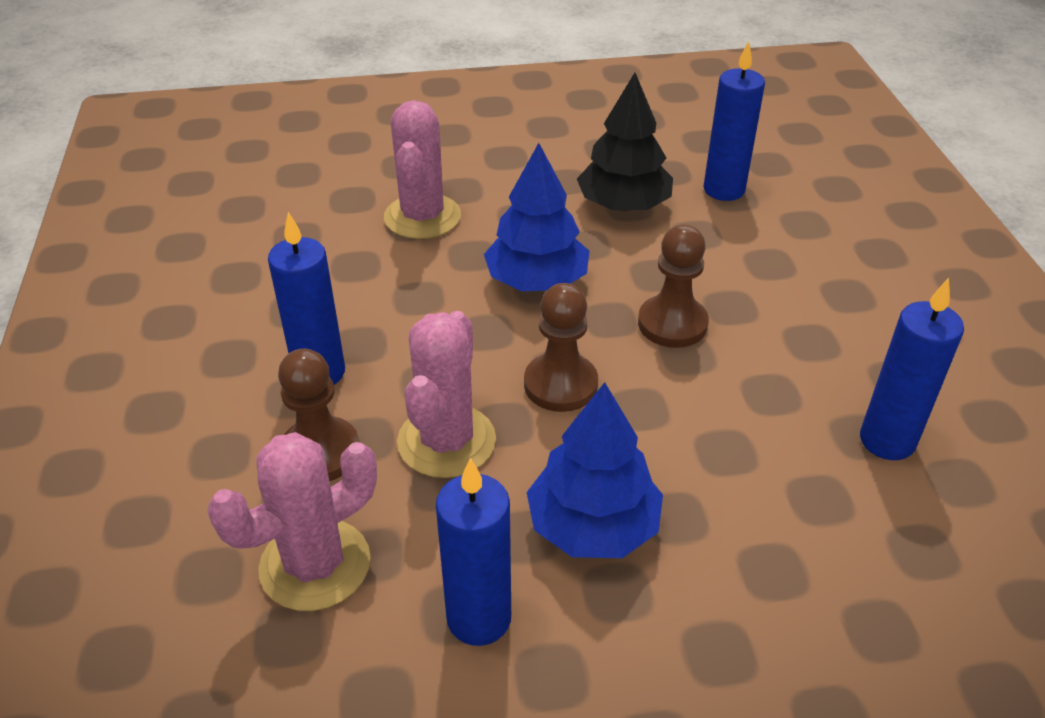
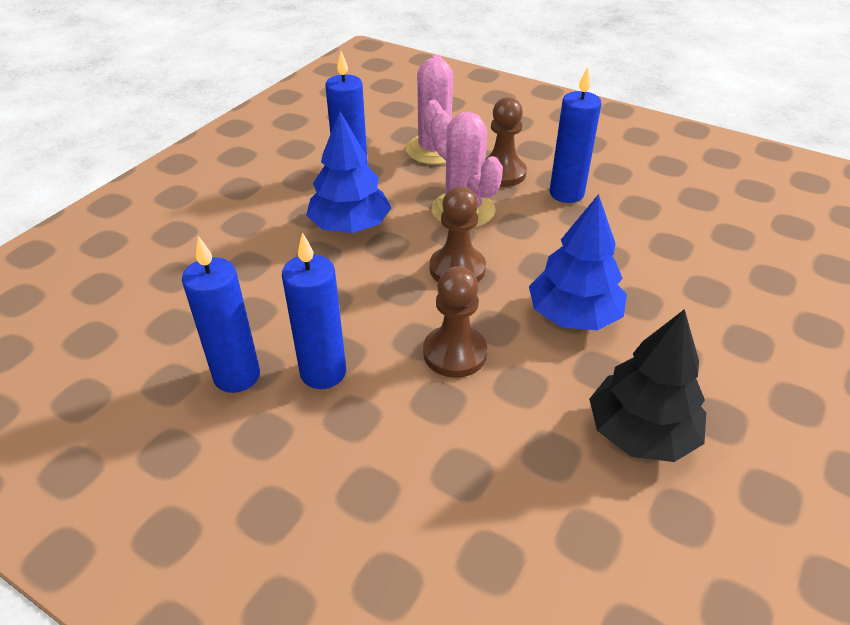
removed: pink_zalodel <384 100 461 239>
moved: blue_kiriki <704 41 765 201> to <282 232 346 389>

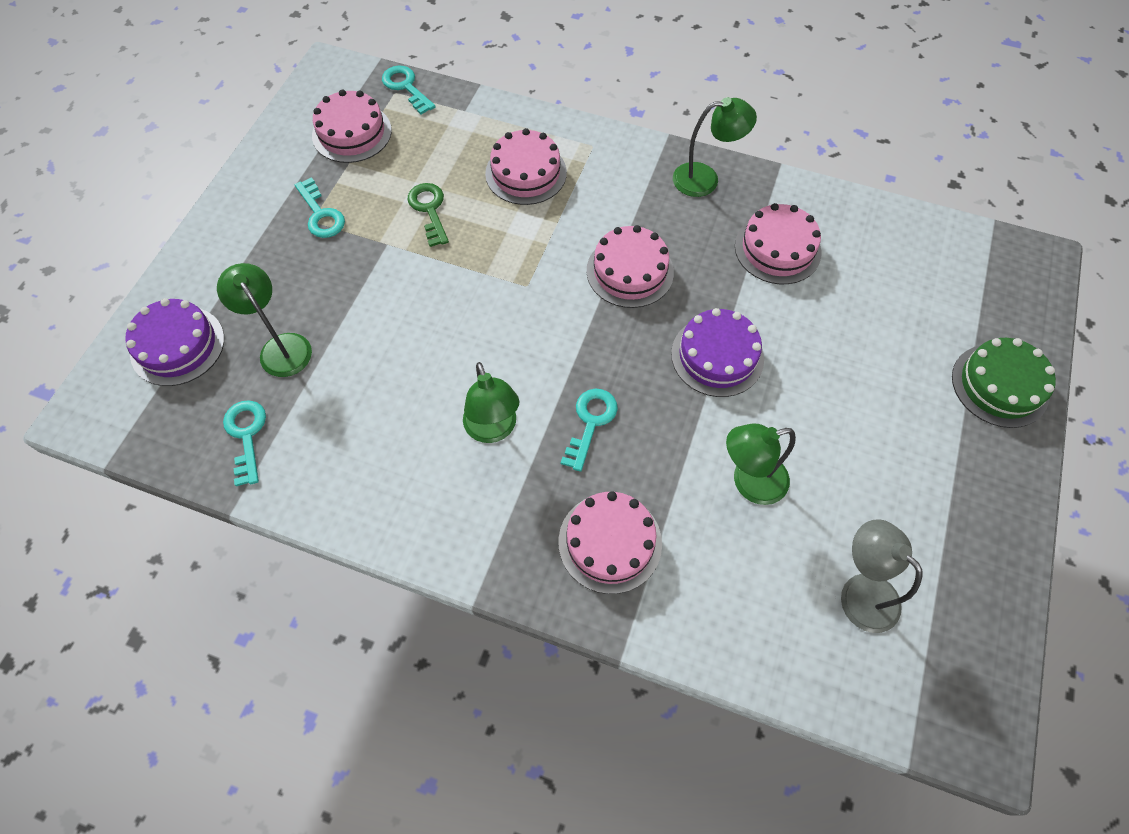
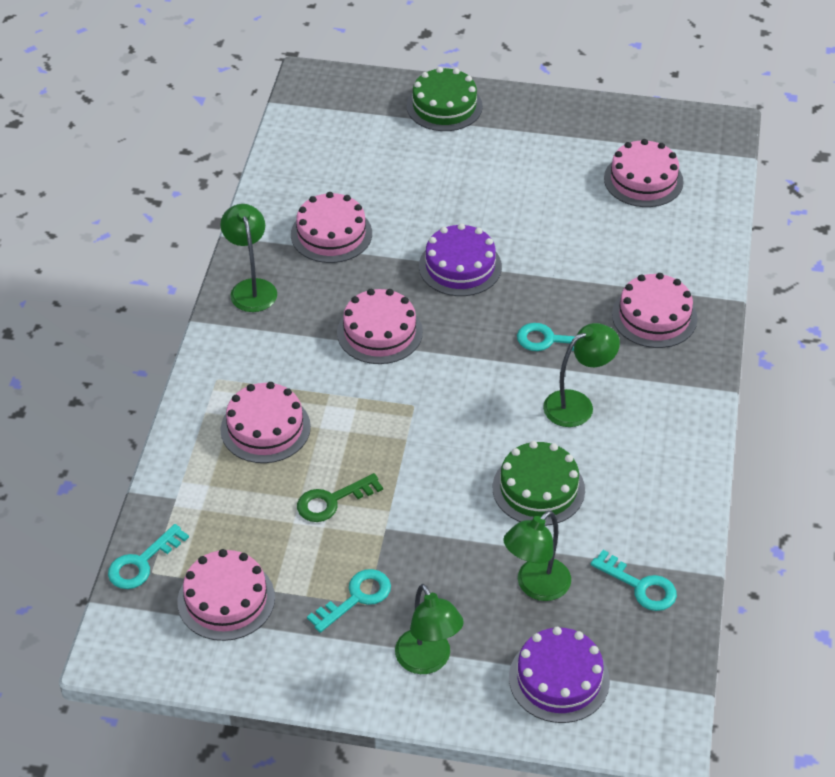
added: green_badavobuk <493 441 585 526>
moved: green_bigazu <726 424 796 505> to <395 584 464 674>
replaced: grey_bigazu <841 519 922 633> to pink_badavobuk <604 139 684 207>
turned: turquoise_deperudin <223 400 266 486> = <591 550 677 611> 120 degrees counterclockwise

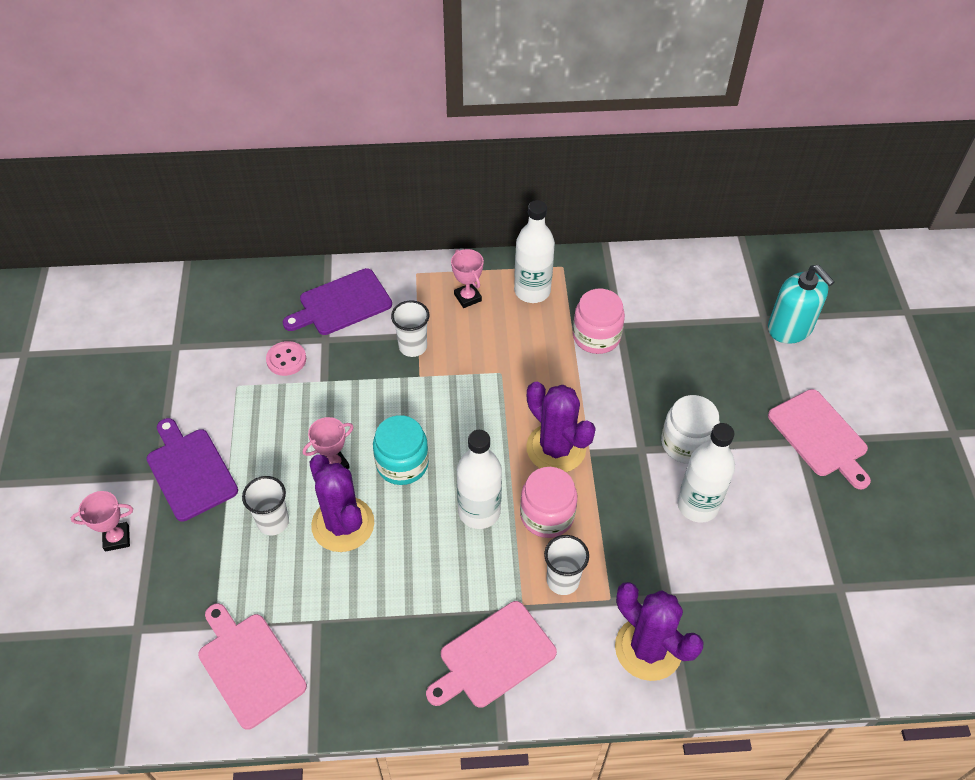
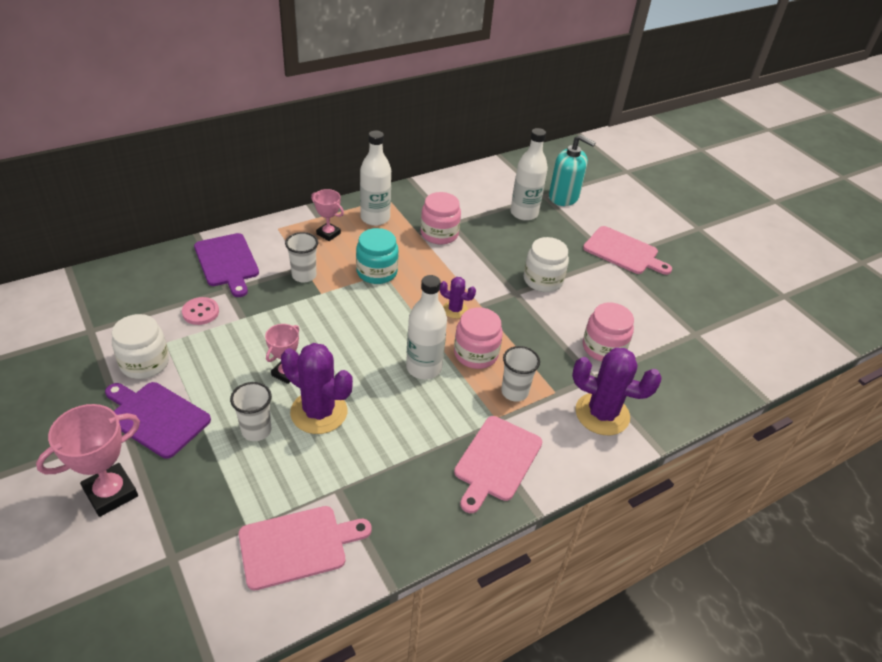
added: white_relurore <112 314 169 379>; pink_relurore <583 303 634 361>
moved: turquoise_relurore <373 415 429 485> to <356 228 398 284>; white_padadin <677 423 735 523> to <510 128 548 221>
turned: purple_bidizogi <283 268 392 335> = <194 233 259 297> 60 degrees counterclockwise; pink_bidizogi <198 603 307 730> = <239 506 372 590> 135 degrees clockwise
resized: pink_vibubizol <71 491 133 552> = <36 404 140 517> x1.63; purple_zalodel <526 382 596 472> = <440 277 476 319> x0.52

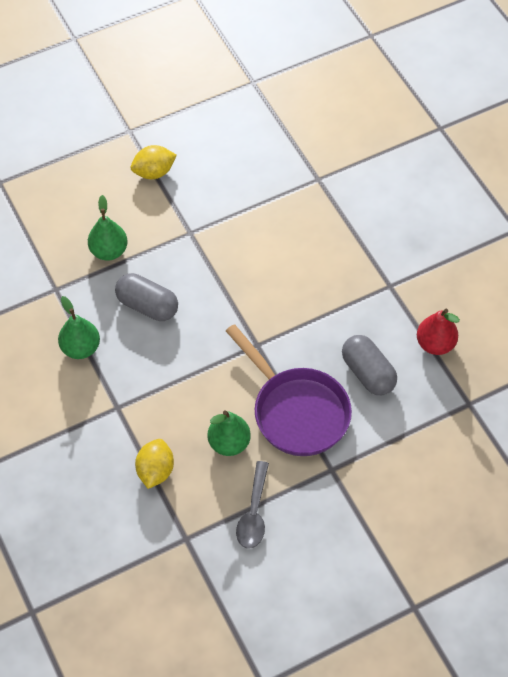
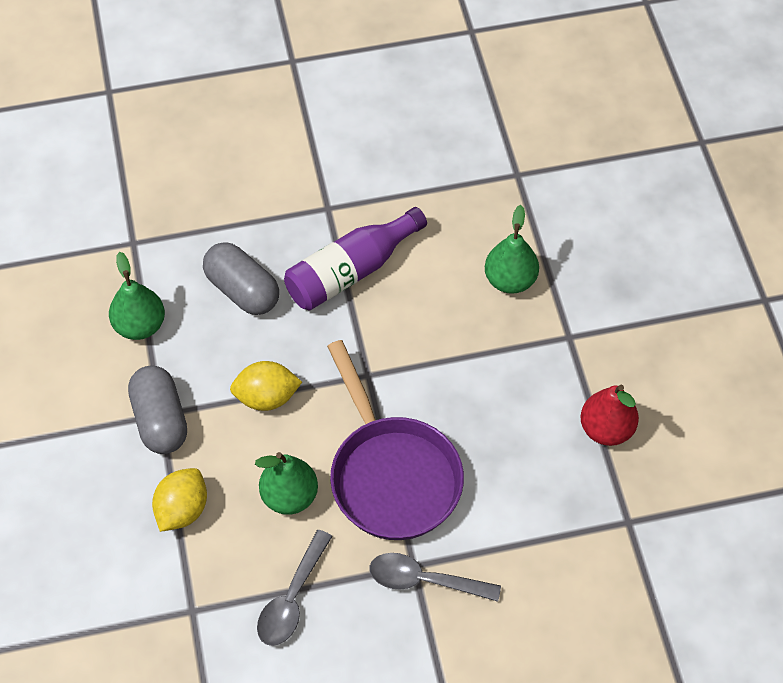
added: purple_padadin <284 207 427 310>; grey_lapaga <370 553 501 602>
moved: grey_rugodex <342 335 397 395> to <128 366 187 454>; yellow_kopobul <131 145 177 179> to <230 361 302 411>; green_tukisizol <88 195 128 261> to <485 205 539 294>

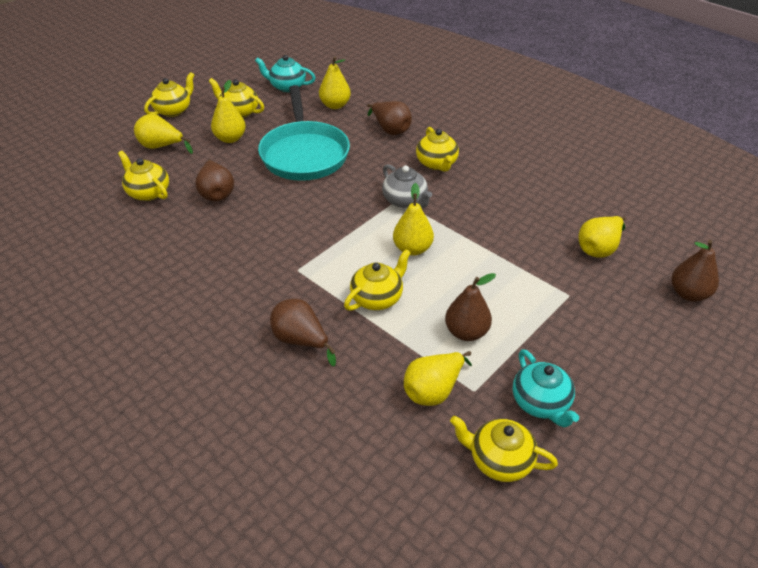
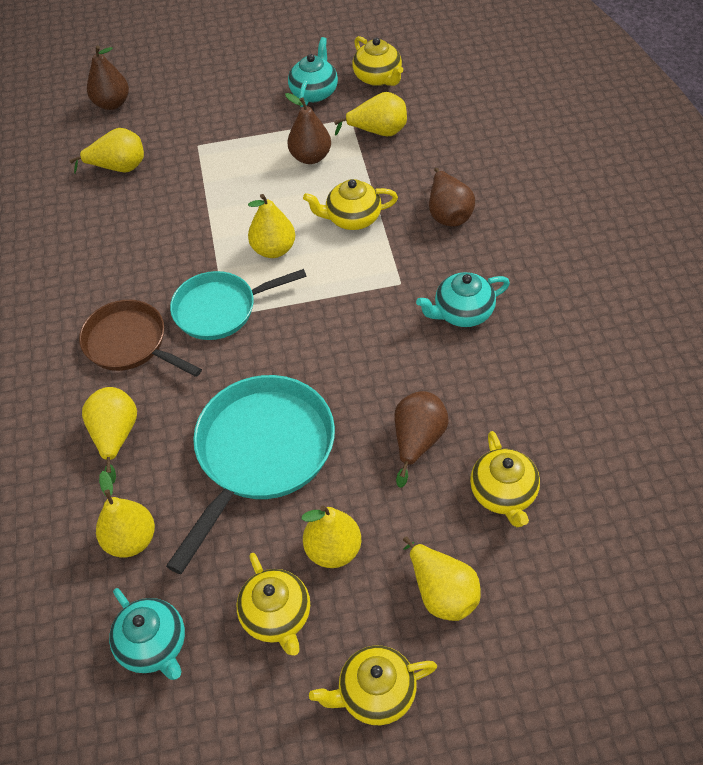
added: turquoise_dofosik <416 272 510 327>
replaced: yellow_dofosik <416 127 459 172> to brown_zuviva <79 300 202 377>; grey_dofosik <382 164 432 208> to turquoise_zuviva <170 269 307 340>
recoloured: brown_tukisizol <367 101 412 135> to yellow_tukisizol <82 387 137 484>

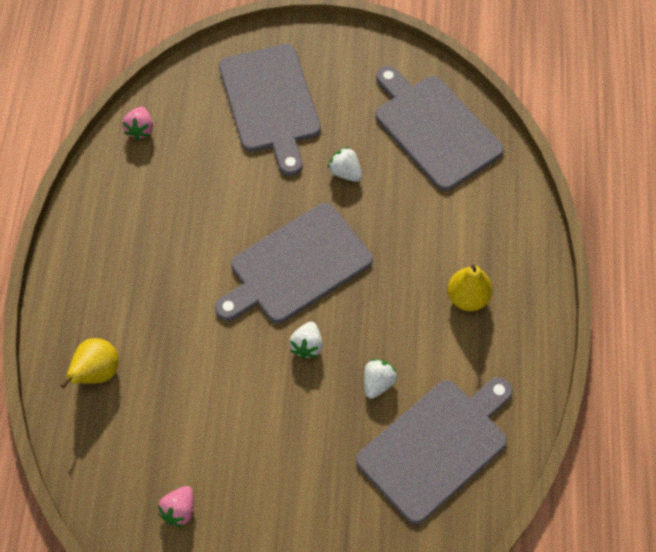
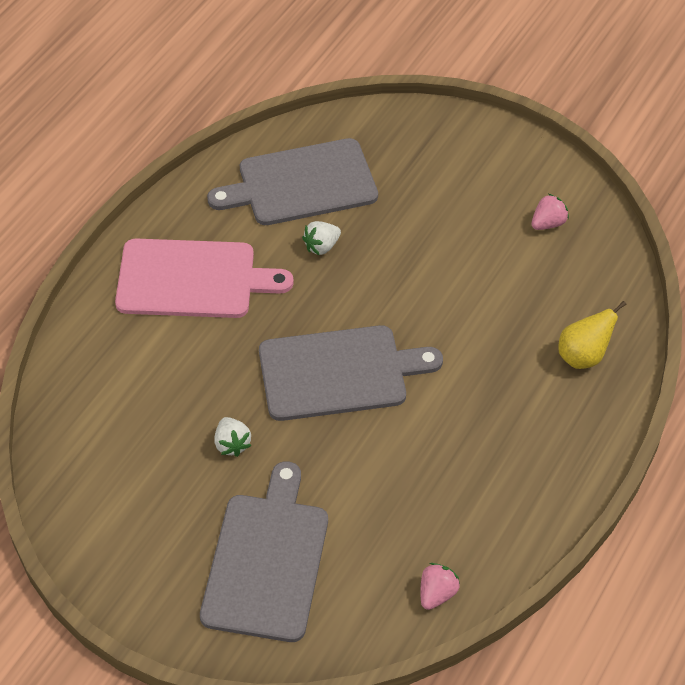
removed: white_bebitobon <289 322 323 359>; grey_bidizogi <375 66 504 191>
replaced: yellow_tukisizol <447 265 493 311> to pink_bidizogi <115 239 294 318>

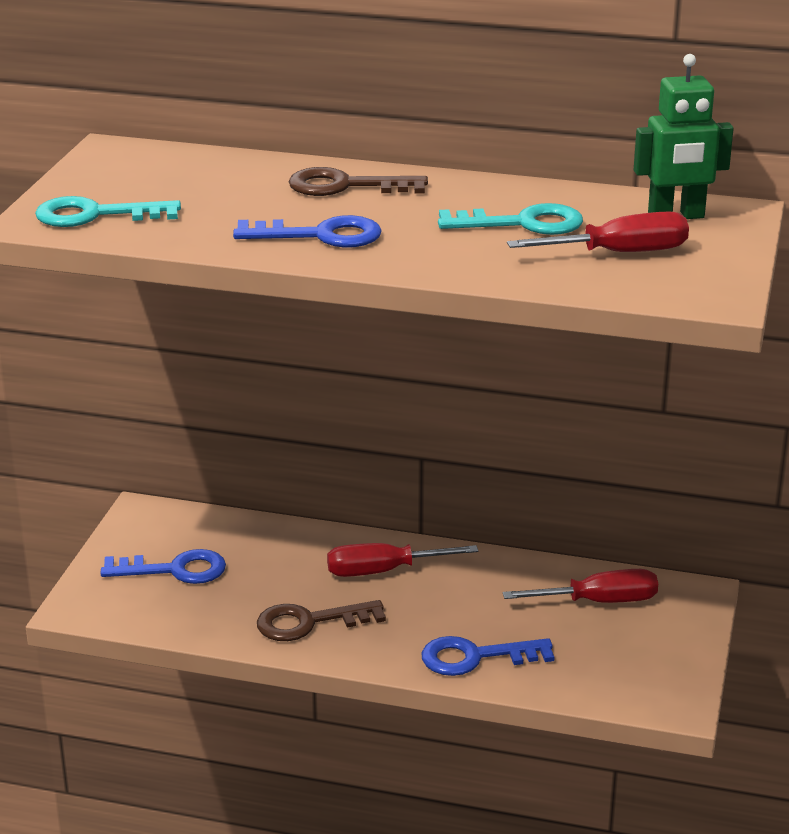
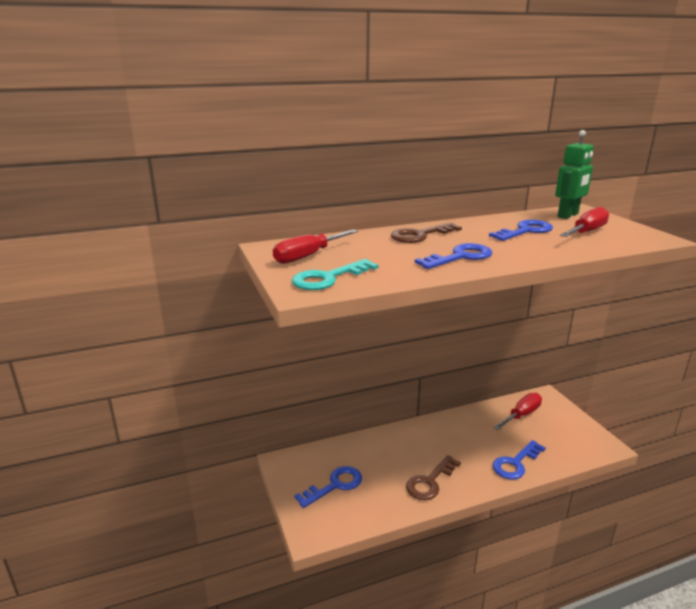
moved: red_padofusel <327 543 478 577> to <273 229 358 264>
recoloured: turquoise_deperudin <438 203 583 235> to blue_deperudin <489 220 553 241>

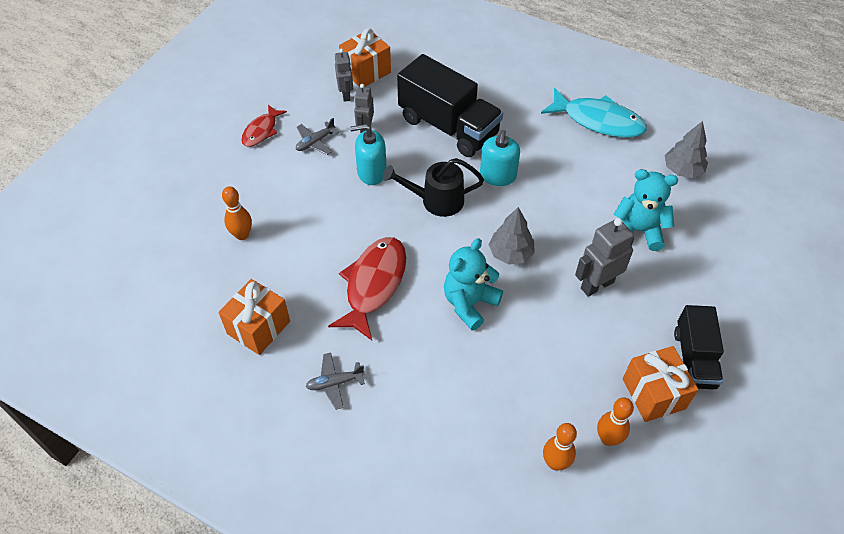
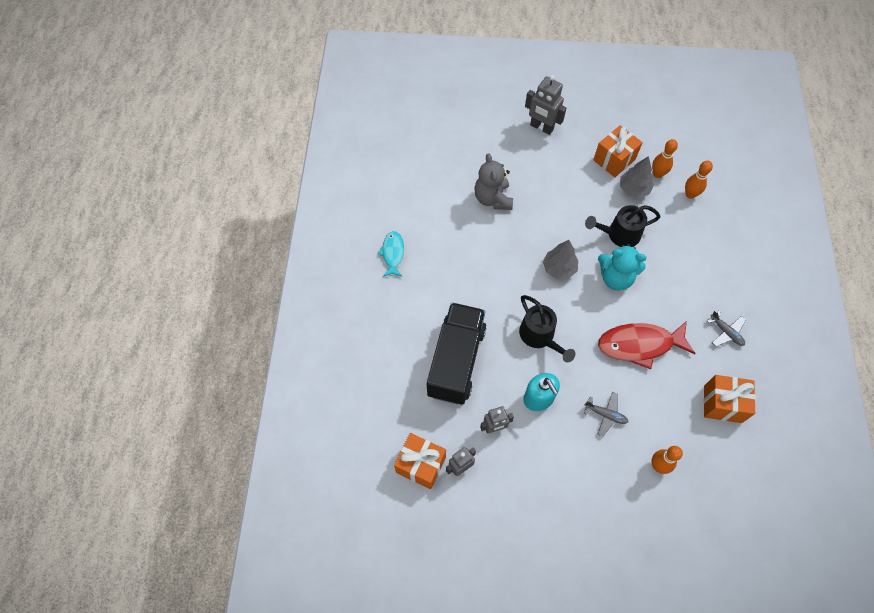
removed: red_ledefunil <241 105 287 147>; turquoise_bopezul <480 130 520 186>; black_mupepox <674 305 724 389>
added: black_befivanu <585 205 661 247>
moved: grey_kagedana <575 218 634 297> to <525 75 567 135>; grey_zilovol <296 118 339 155> to <584 392 628 437>; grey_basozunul <665 121 708 178> to <620 156 654 198>
recoloured: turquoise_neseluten <613 169 678 251> to grey_neseluten <474 154 513 210>
resized: turquoise_ledefunil <541 88 647 138> = <377 231 404 277> x0.58

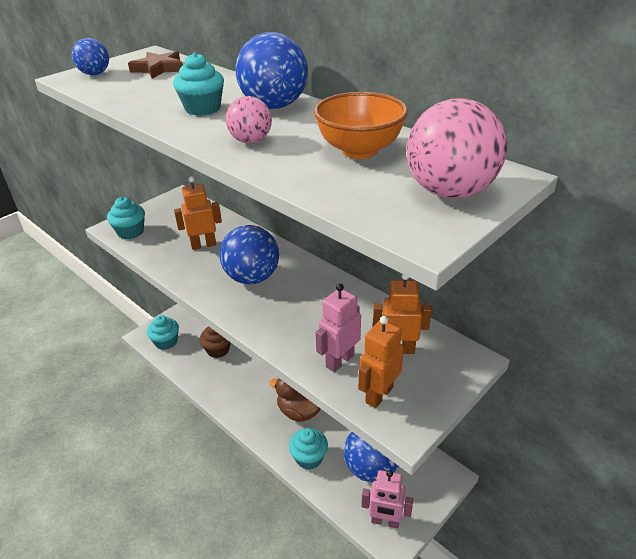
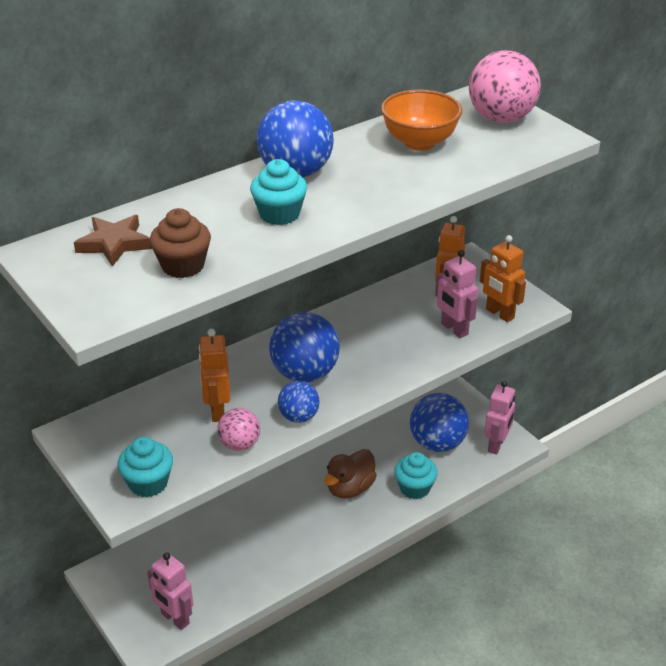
moved: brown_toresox <200 326 231 358> to <150 208 211 278>; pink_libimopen <226 96 272 144> to <217 408 260 451>; blue_libimopen <72 38 109 75> to <278 381 320 423>
replaced: turquoise_toresox <147 315 179 350> to pink_kagedana <147 552 193 630>

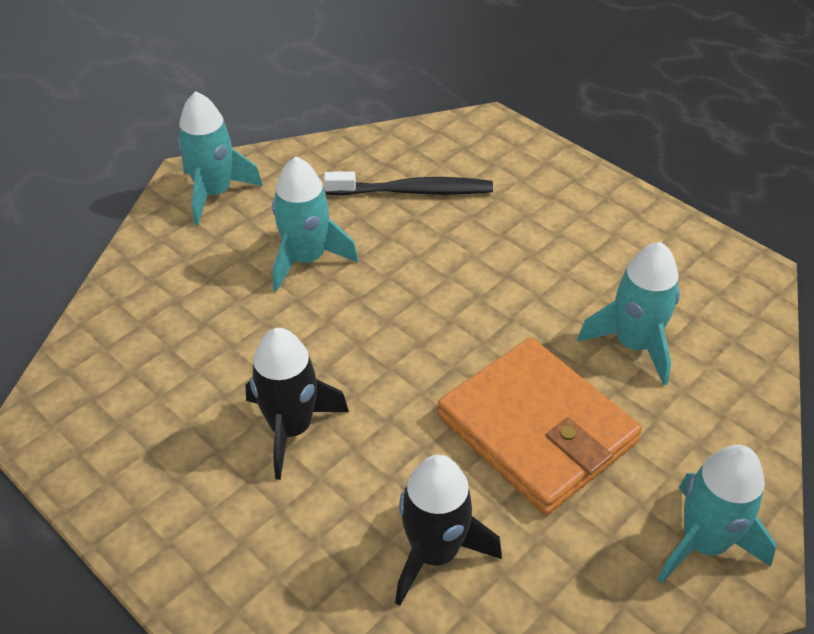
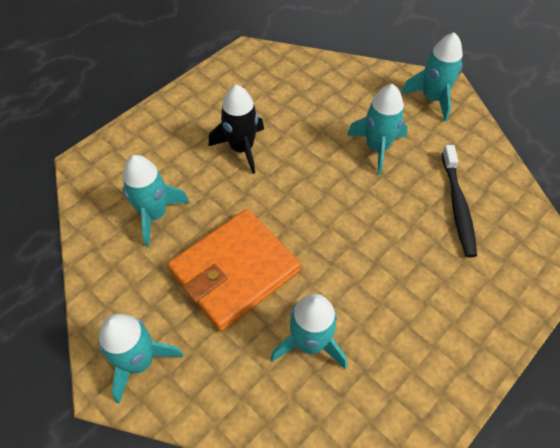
recoloured: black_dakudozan <395 455 502 606> to turquoise_dakudozan <123 155 190 247>

